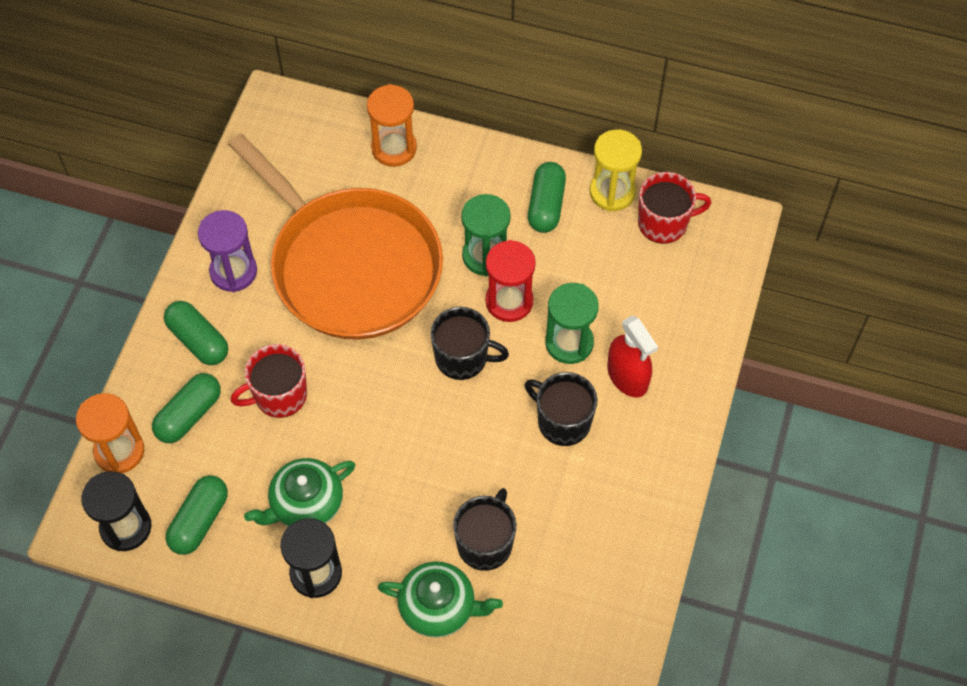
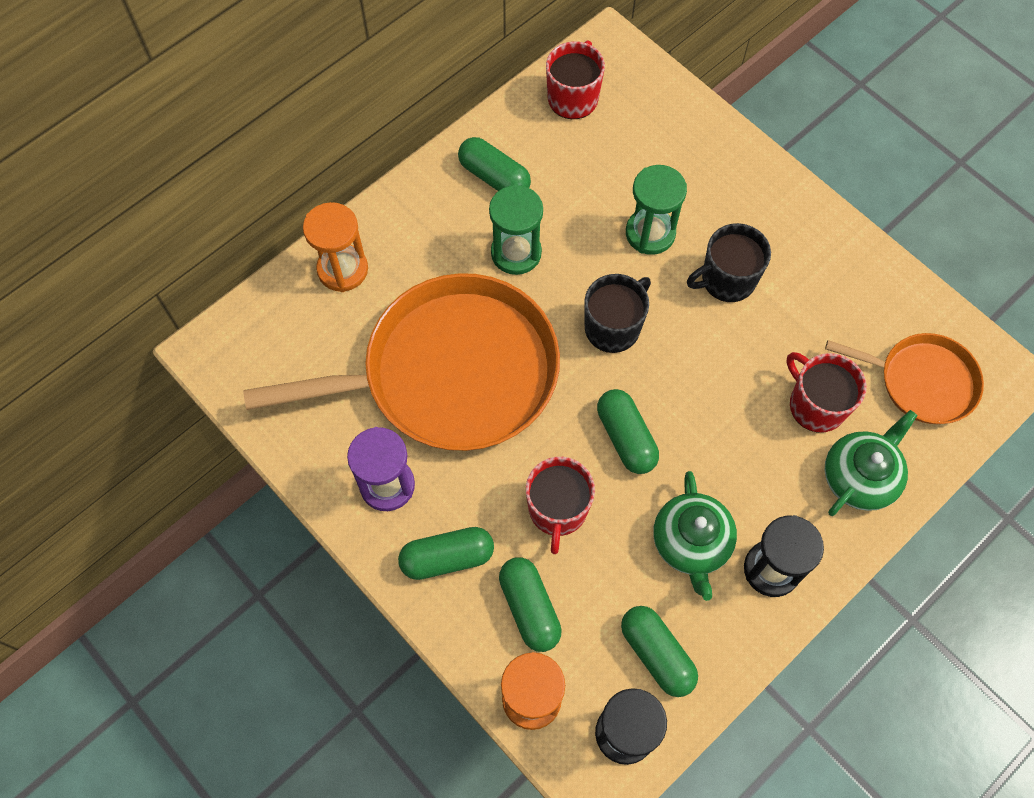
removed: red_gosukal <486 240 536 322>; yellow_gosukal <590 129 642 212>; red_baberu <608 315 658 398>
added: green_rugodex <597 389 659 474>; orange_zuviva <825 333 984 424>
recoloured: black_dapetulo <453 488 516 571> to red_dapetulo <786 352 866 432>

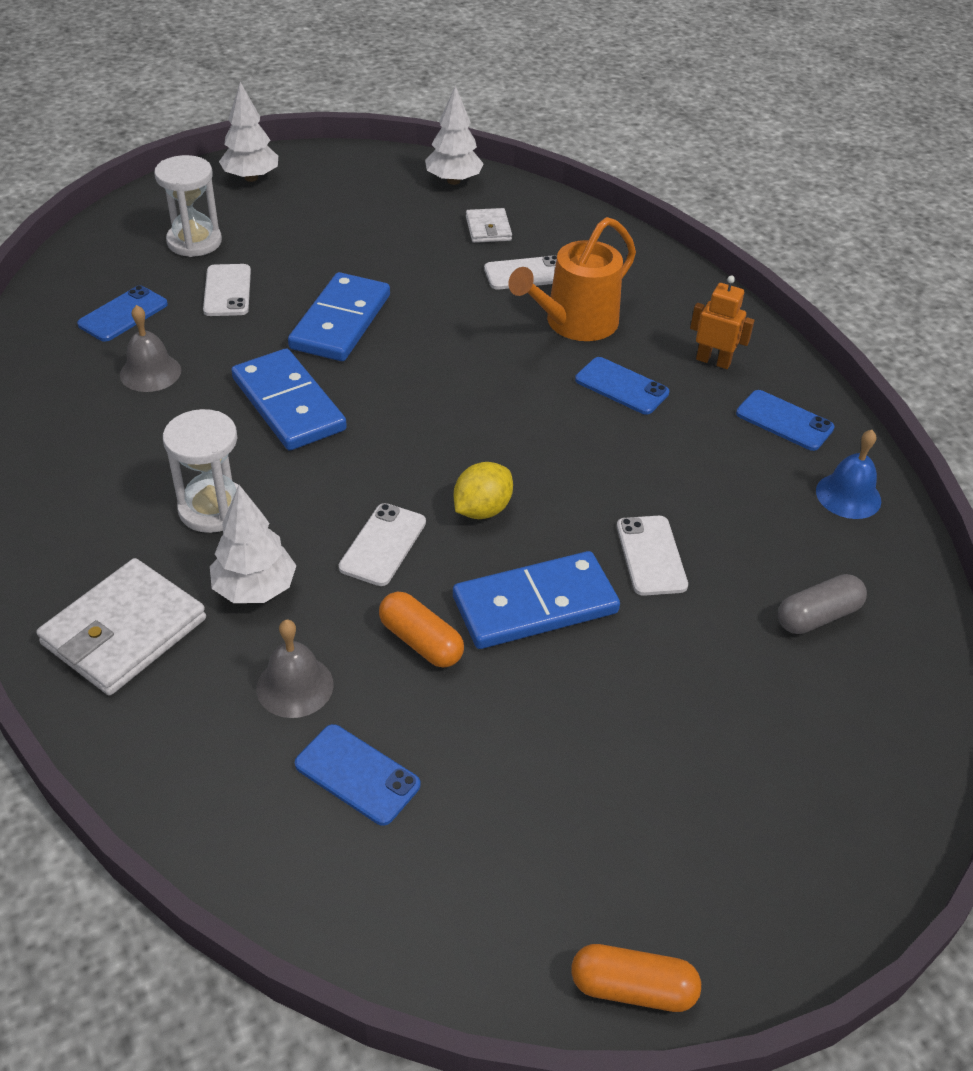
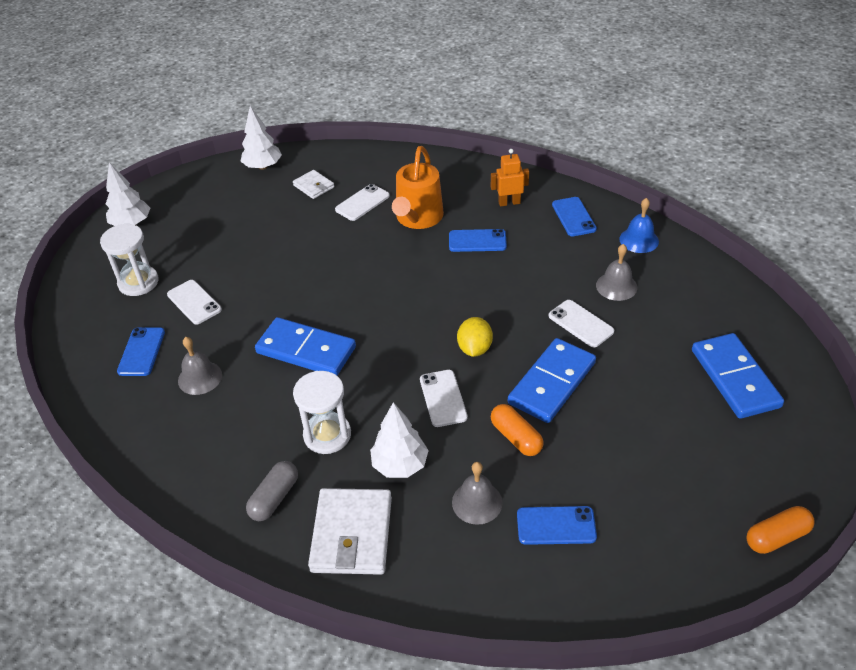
added: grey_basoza <596 244 637 301>
moved: grey_rugodex <778 574 867 634> to <246 461 298 521>; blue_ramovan <288 272 390 361> to <692 333 784 419>
turned: orange_rugodex <379 592 464 668> = <491 404 544 456> 45 degrees clockwise; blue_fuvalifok <736 390 835 451> = <552 197 597 236> 75 degrees clockwise

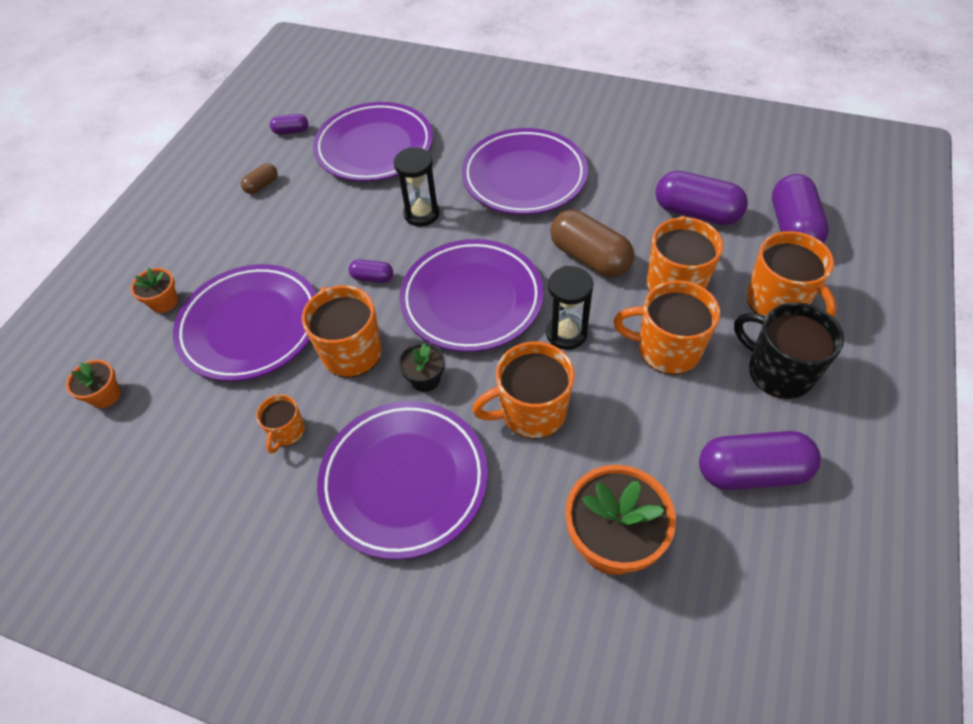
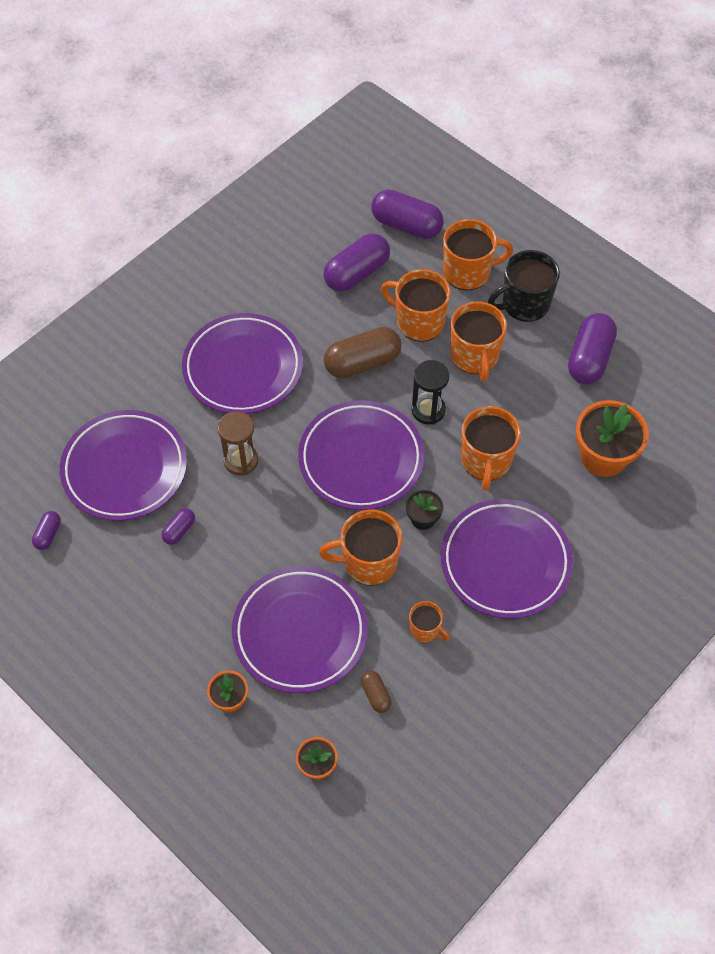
moved: purple_rugodex <348 259 393 283> to <162 508 195 545>; brown_rugodex <241 163 278 194> to <361 671 392 713>
recoloured: black_gosukal <394 147 439 226> to brown_gosukal <218 411 258 476>
turned: orange_dapetulo <614 280 720 375> = <450 302 507 381> 45 degrees counterclockwise

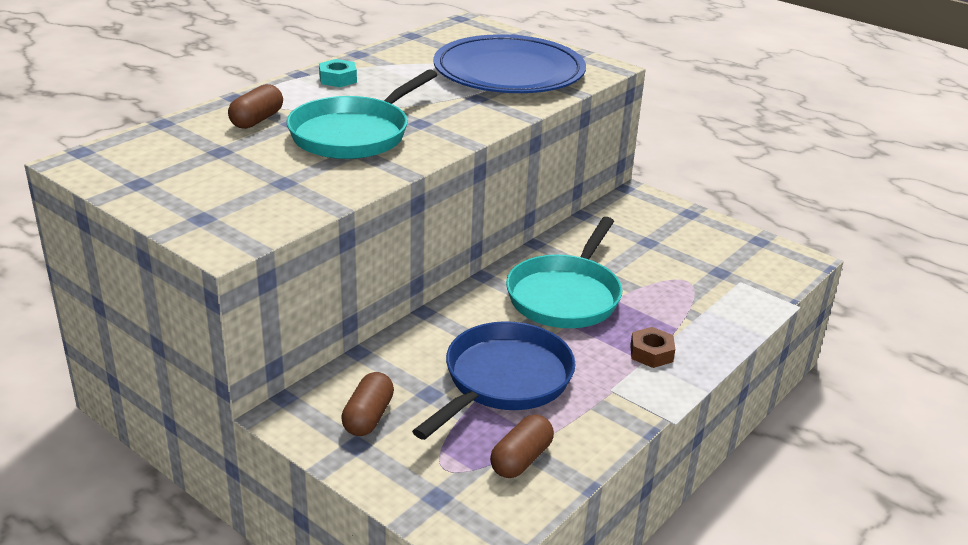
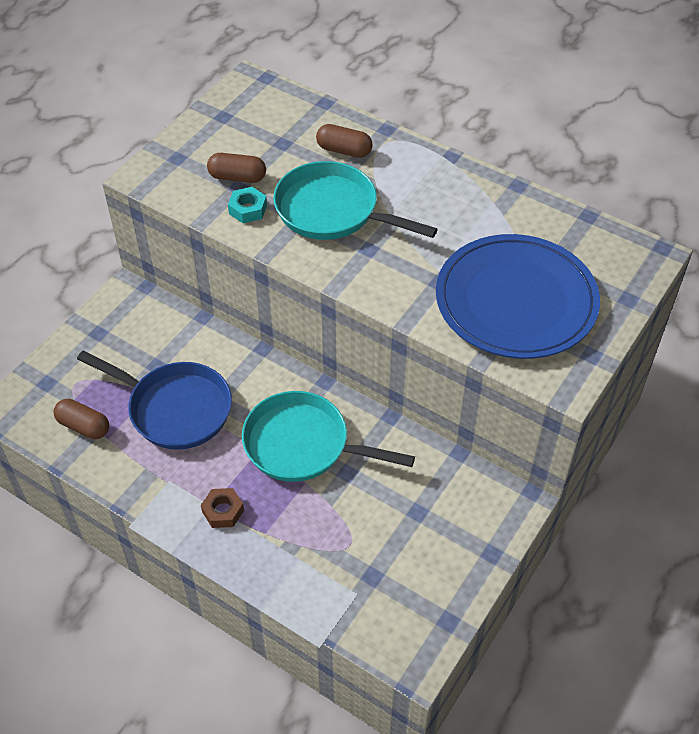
moved: brown_rugodex <341 372 394 436> to <207 153 266 183>; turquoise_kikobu <319 59 357 87> to <228 187 267 223>

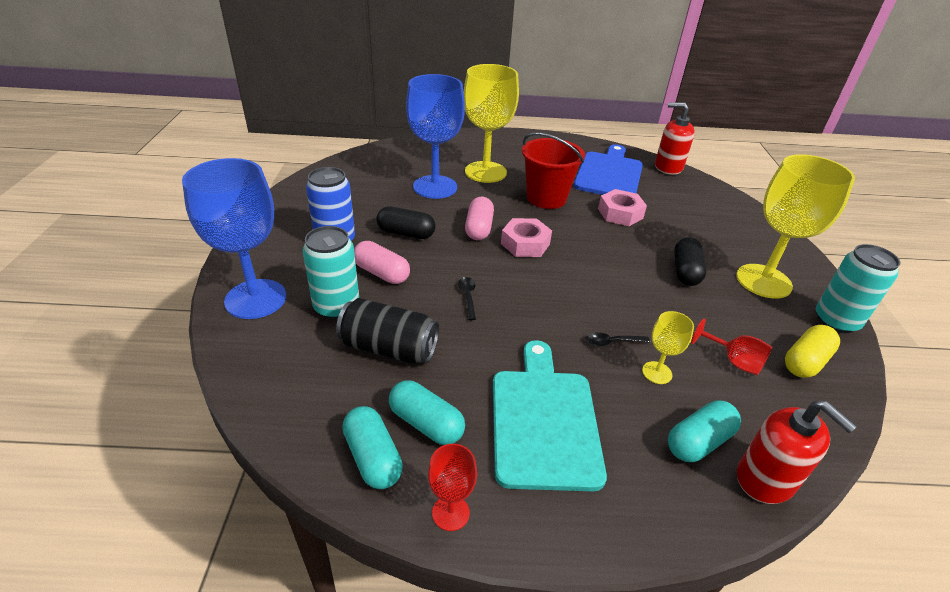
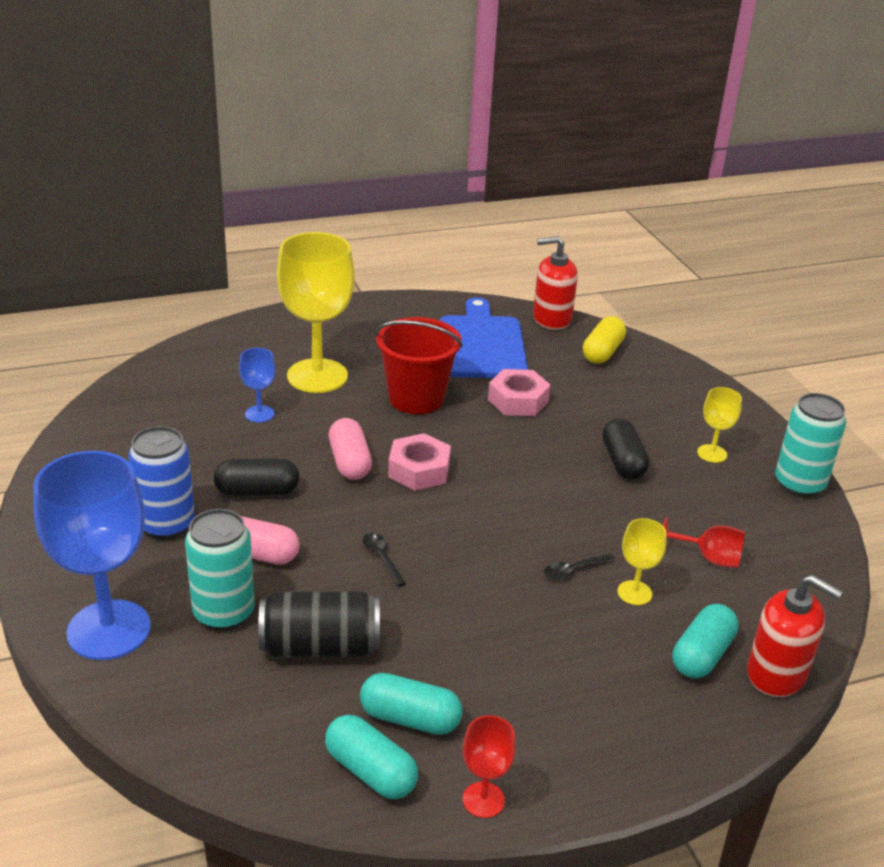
removed: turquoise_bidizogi <493 340 607 491>
moved: yellow_rugodex <785 325 840 378> to <583 316 626 364>
resized: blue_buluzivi <406 74 465 199> = <239 348 276 423> x0.46; yellow_buluzivi <736 154 855 299> = <697 387 742 463> x0.46

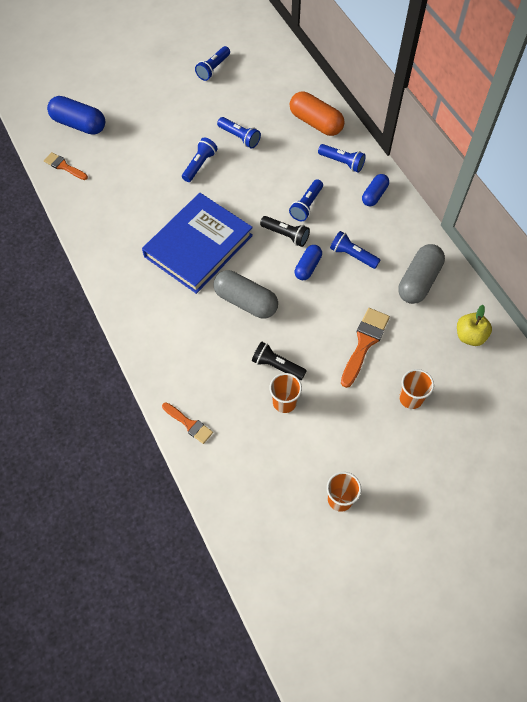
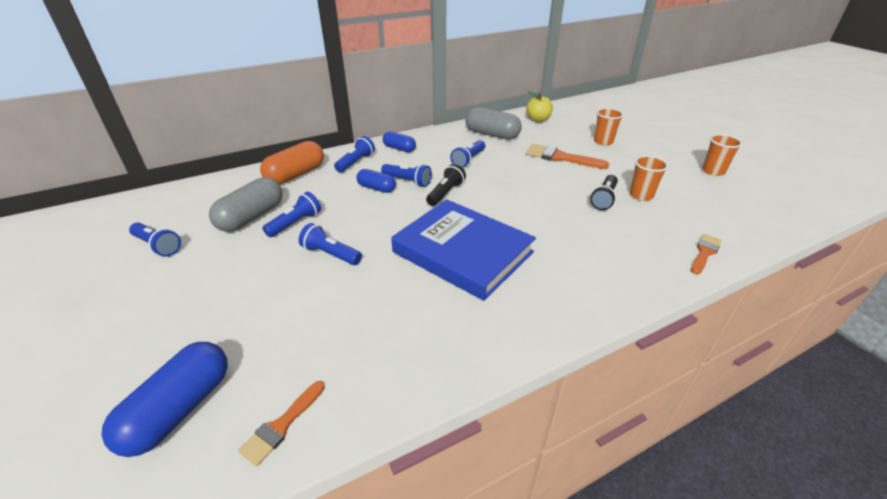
moved: grey_rugodex <213 270 278 319> to <209 177 282 232>; blue_rugodex <295 245 322 280> to <357 169 396 193>

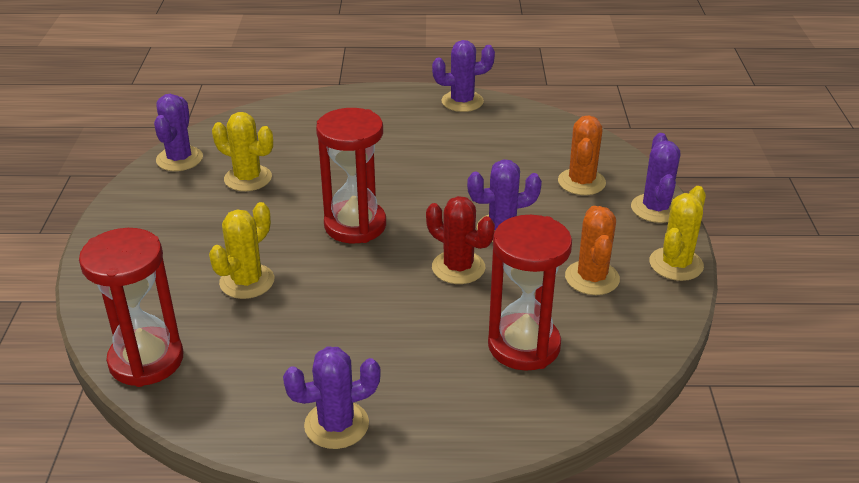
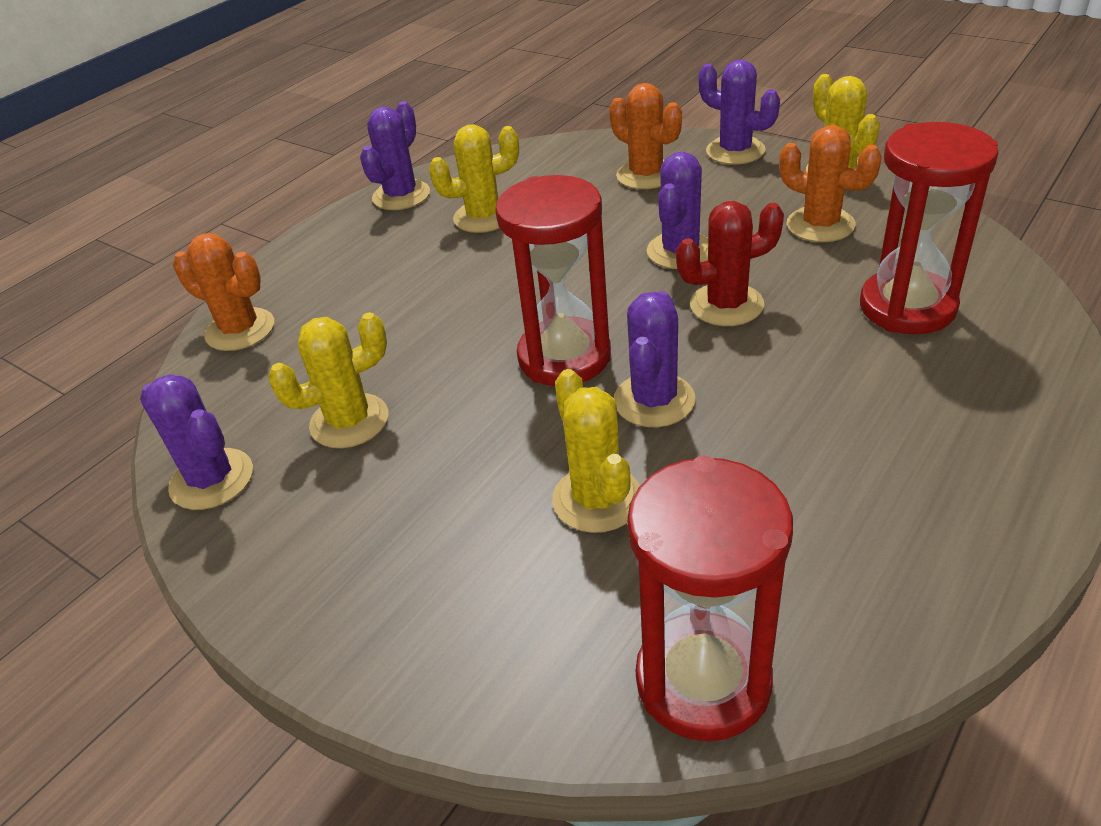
added: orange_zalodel <173 233 274 351>; yellow_zalodel <429 124 519 233>
moved: purple_zalodel <283 346 381 449> to <614 291 695 427>

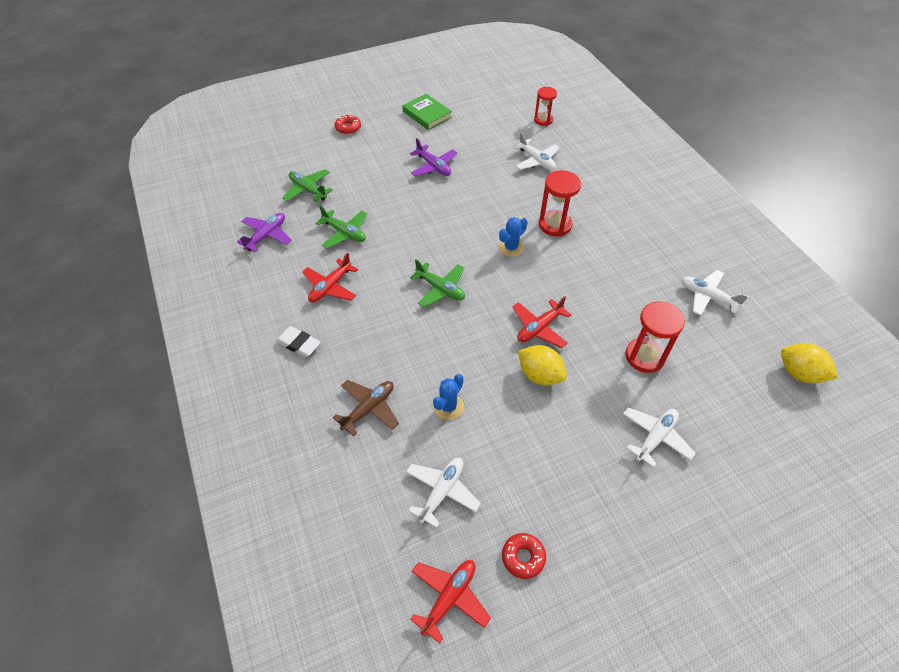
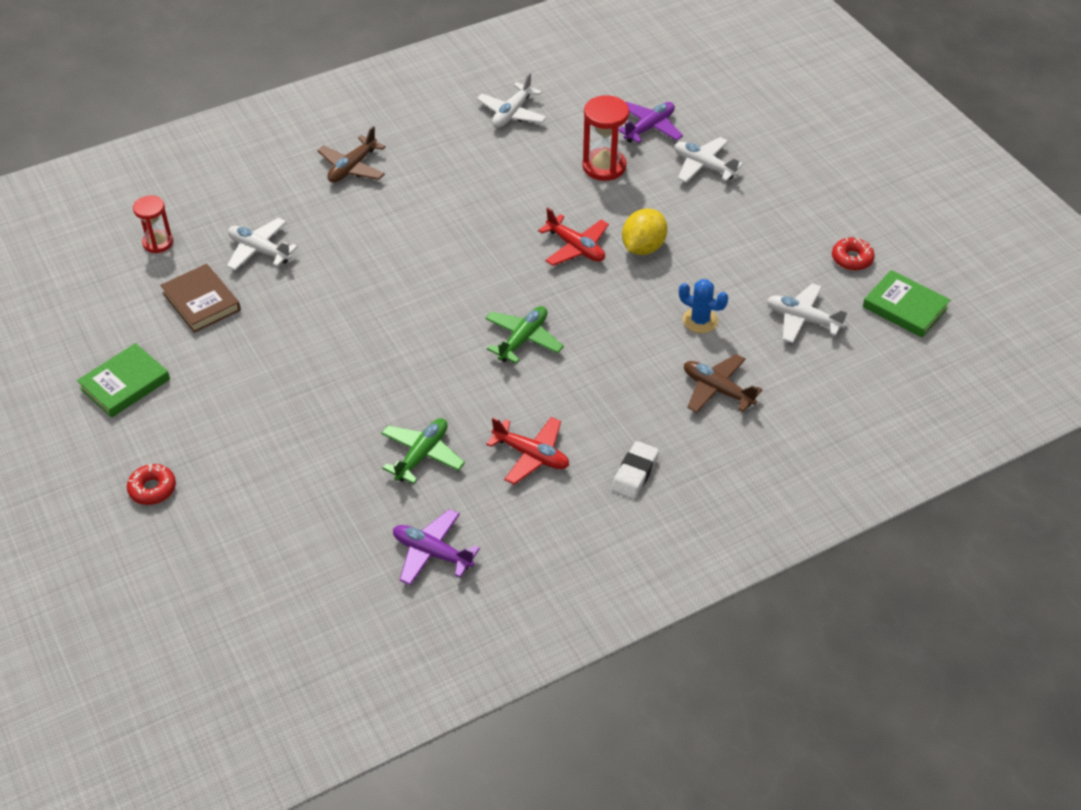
removed: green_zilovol <282 169 333 202>; blue_zalodel <499 217 528 257>; red_gosukal <539 170 581 236>; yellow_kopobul <781 343 838 384>
added: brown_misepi <160 264 241 333>; brown_zilovol <317 126 386 183>
moved: purple_zilovol <410 138 457 177> to <619 102 683 143>
replaced: red_zilovol <410 560 491 643> to green_misepi <863 270 950 338>
turned: white_zilovol <513 132 560 170> = <227 218 298 270> 105 degrees counterclockwise

